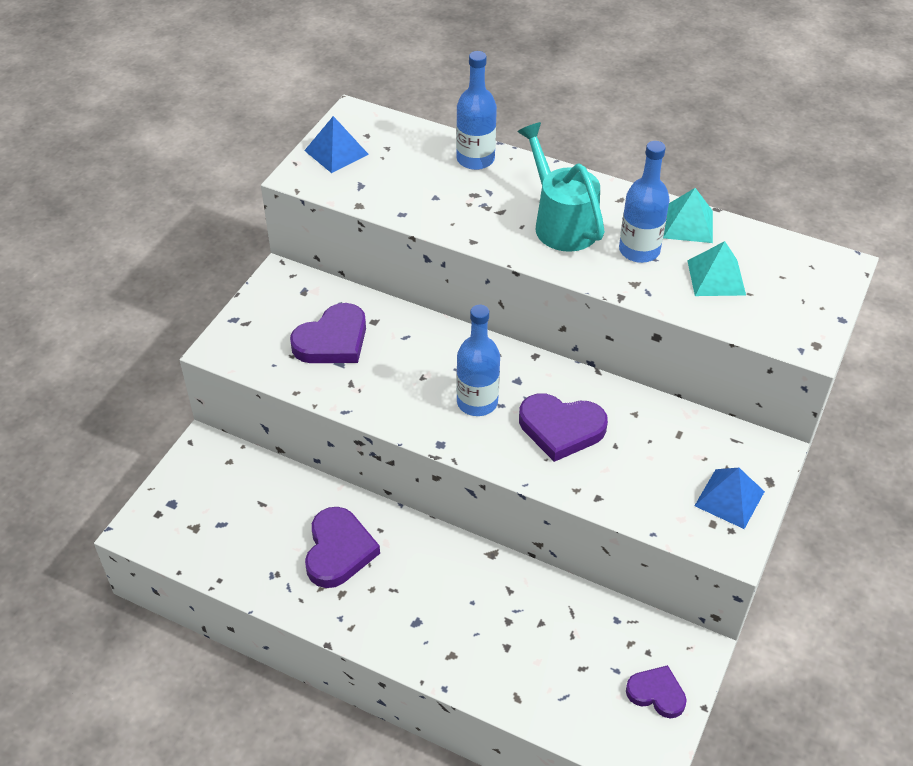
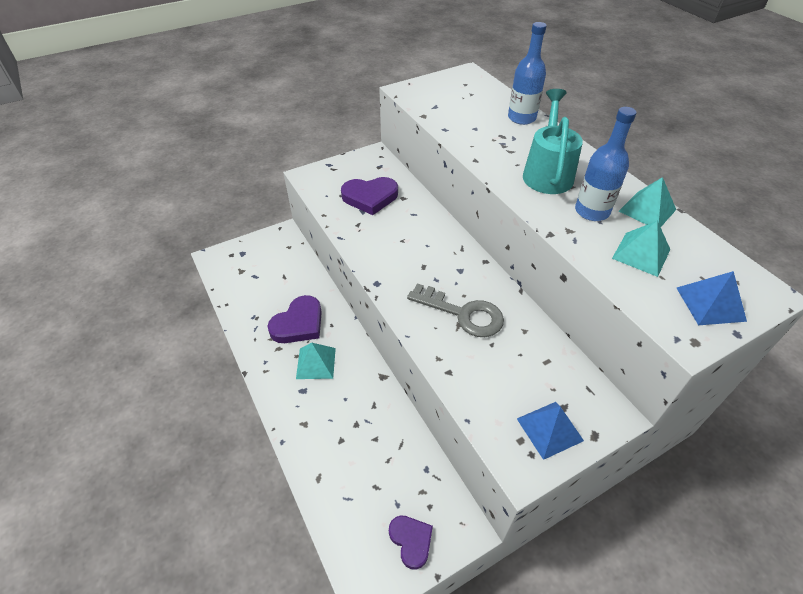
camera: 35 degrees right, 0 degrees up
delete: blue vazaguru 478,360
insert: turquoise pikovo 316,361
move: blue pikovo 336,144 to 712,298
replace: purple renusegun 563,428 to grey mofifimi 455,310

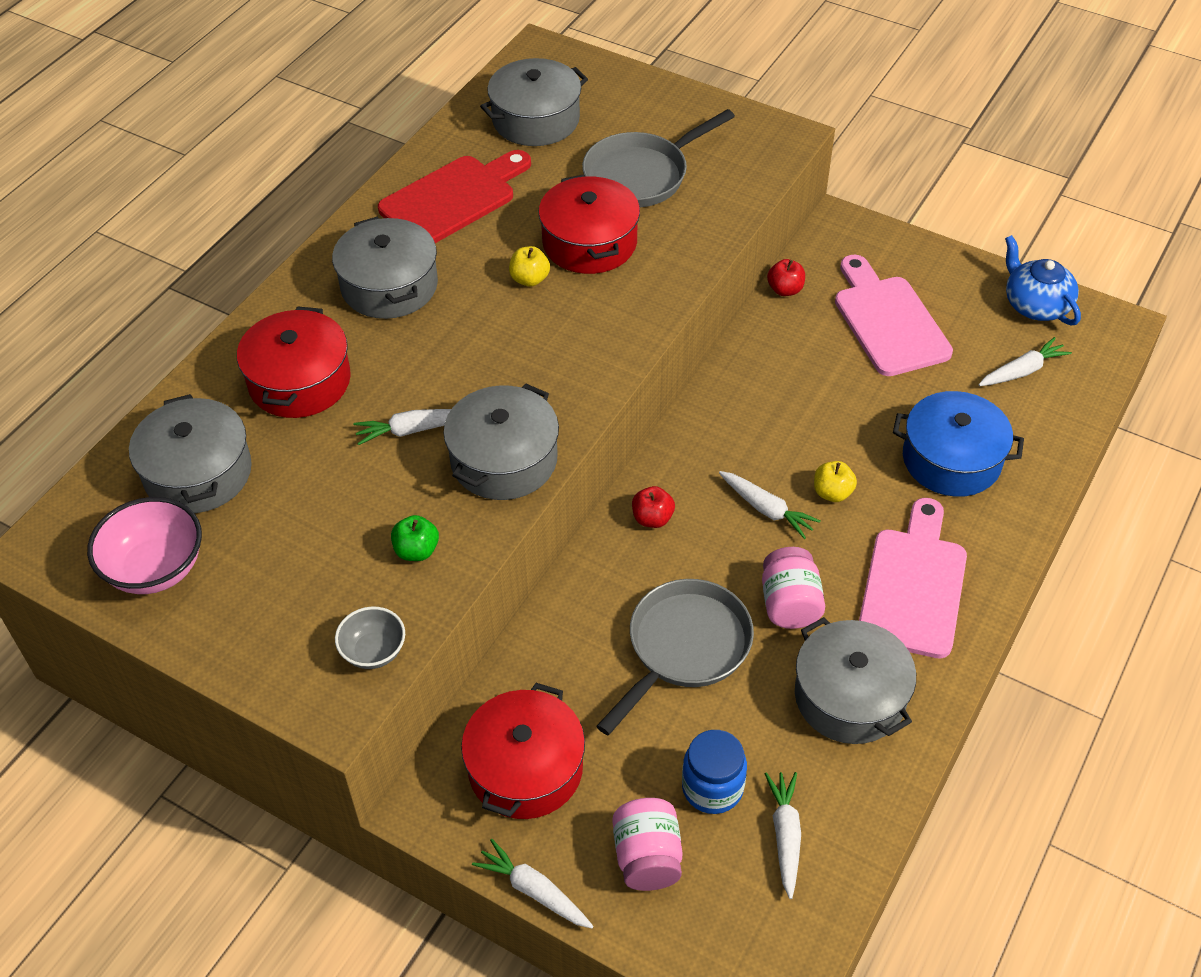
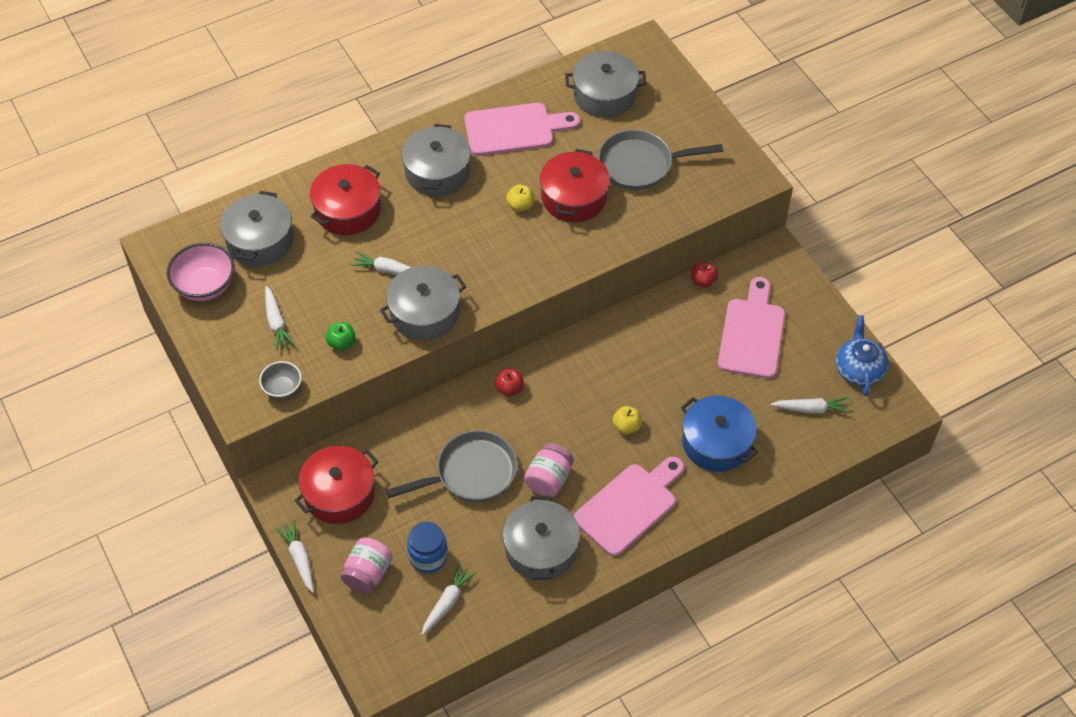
camera: 30 degrees right, 5 degrees up
move: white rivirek 770,505 to 280,318
recolor: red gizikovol 454,196 to pink gizikovol 522,129

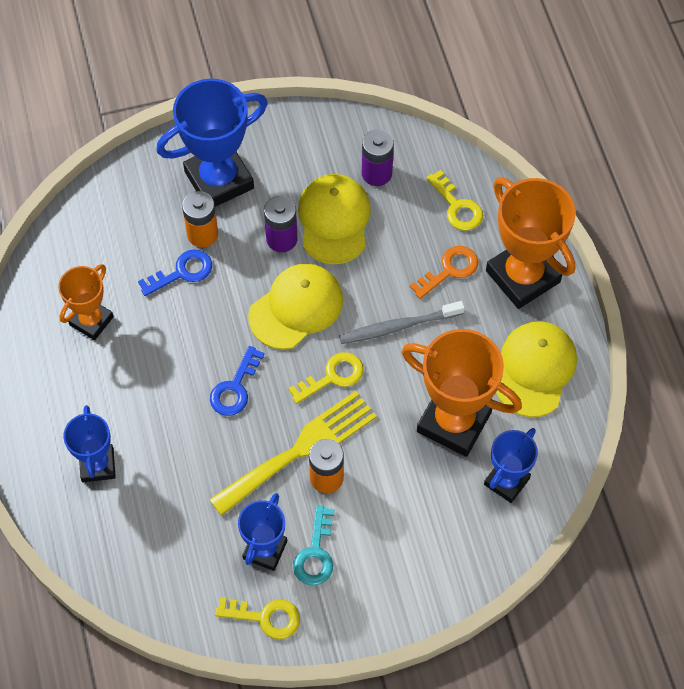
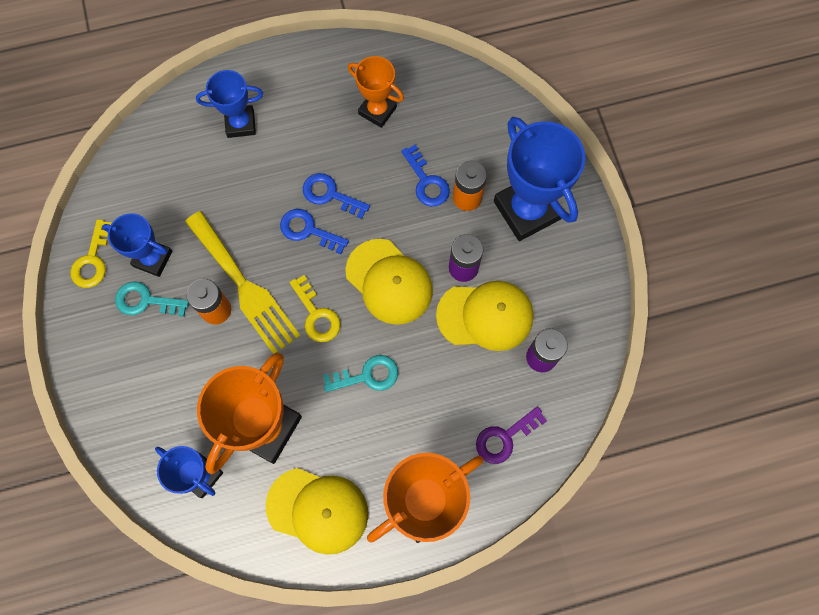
camera: 90 degrees right, 10 degrees up
delete: orange mofifimi 444,272
insert: blue mofifimi 336,196
replace: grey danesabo 402,322 to turquoise mofifimi 360,373
recolor: yellow mofifimi 454,200 to purple mofifimi 511,435

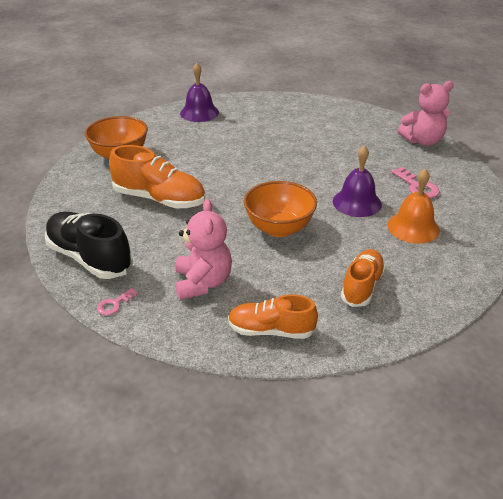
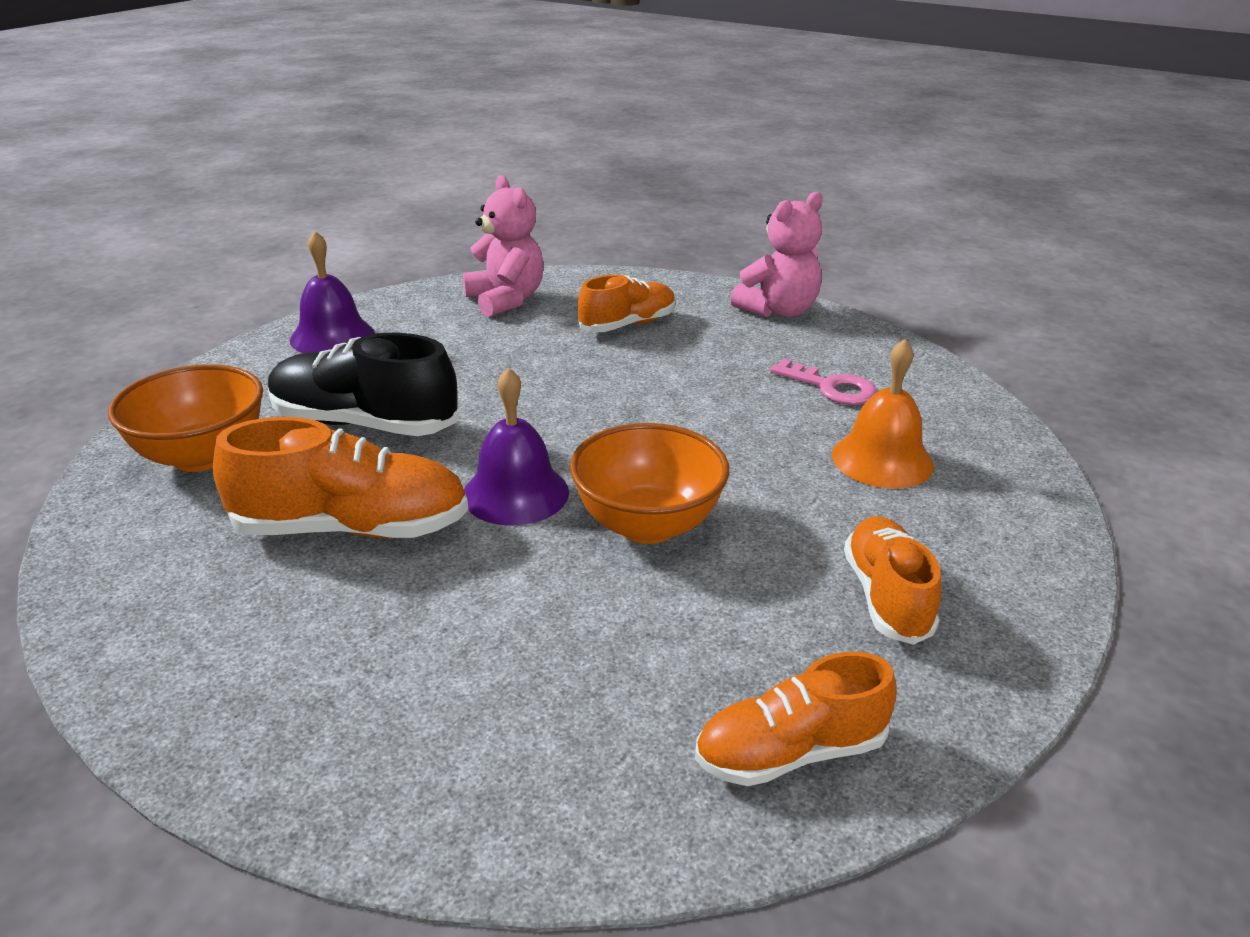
camera: 25 degrees left, 5 degrees down
delete: pink mofifimi 117,301
insert: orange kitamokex 627,303
move: black kitamokex 89,245 to 362,384; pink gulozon 203,249 to 503,246; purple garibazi 357,181 to 516,446

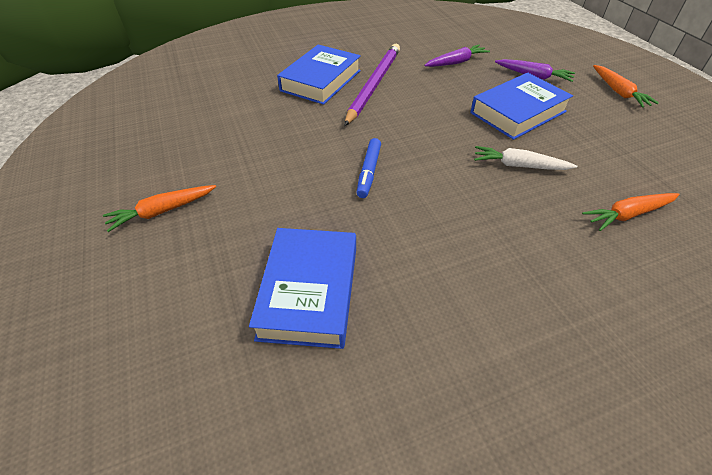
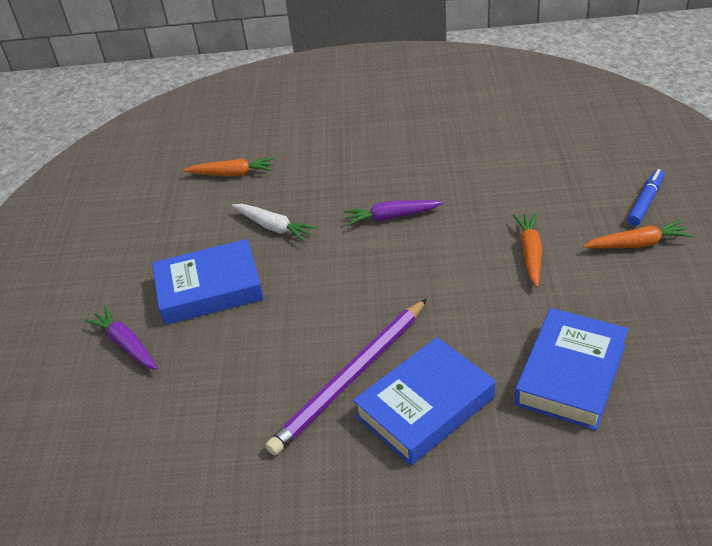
camera: 155 degrees left, 5 degrees down
move: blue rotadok 302,288 to 571,369; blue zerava 369,168 to 646,197; purple rivirek 457,56 to 394,213; orange rivirek 626,86 to 527,250

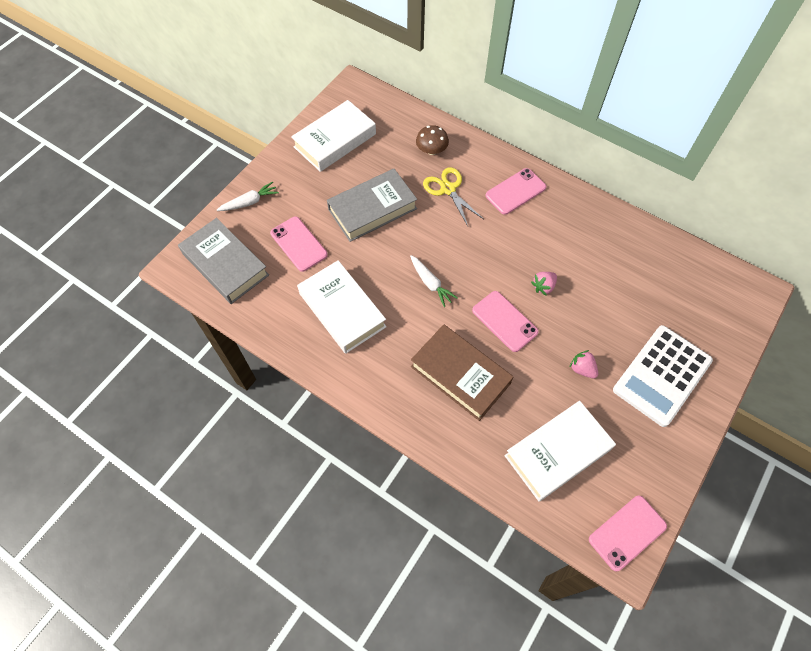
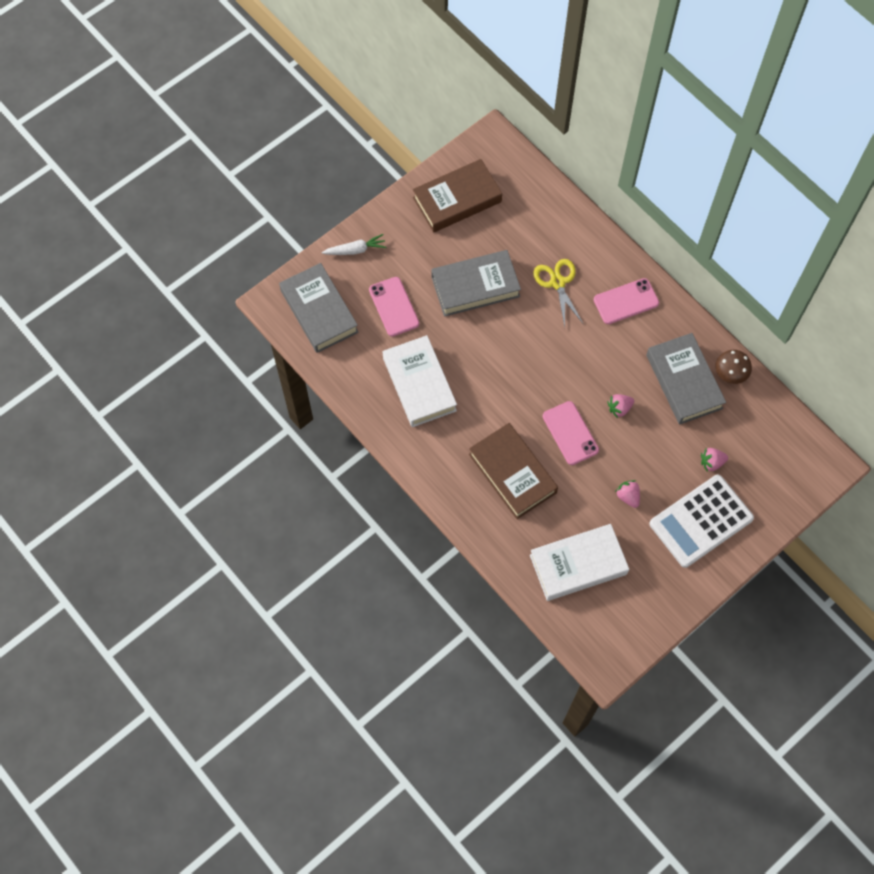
camera: 15 degrees right, 5 degrees up
delete: white rivirek 434,281; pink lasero 628,533
insert: grey rotadok 686,379; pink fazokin 714,460
move: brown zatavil 432,140 to 733,367
recolor: white rotadok 333,136 to brown rotadok 457,196

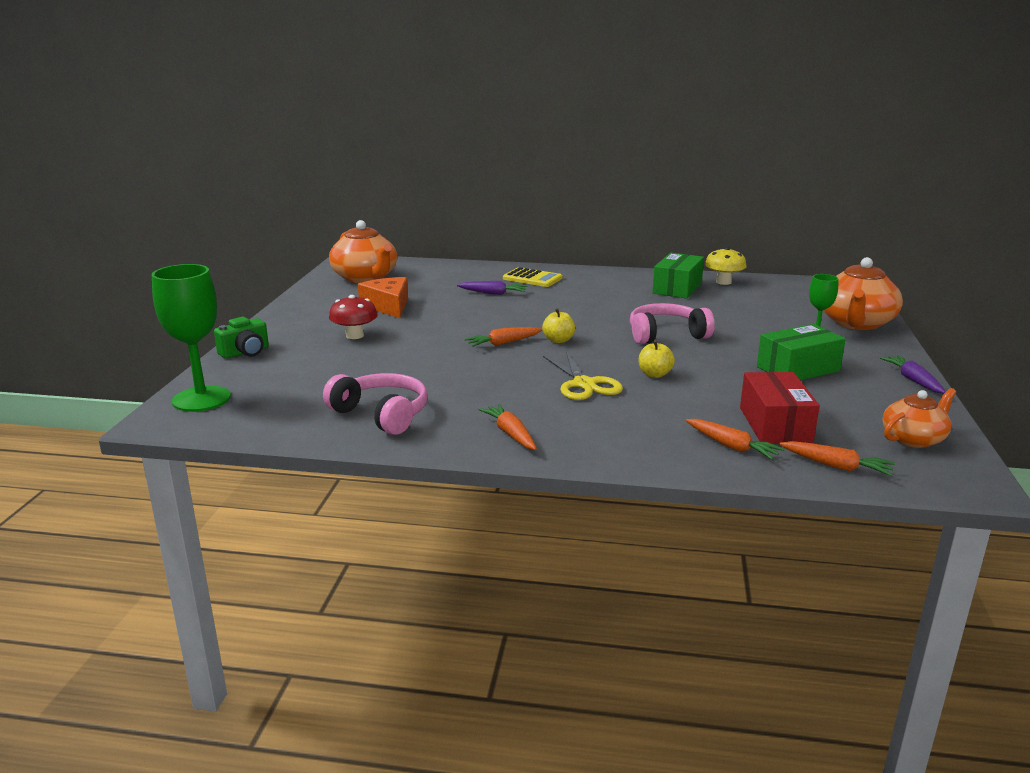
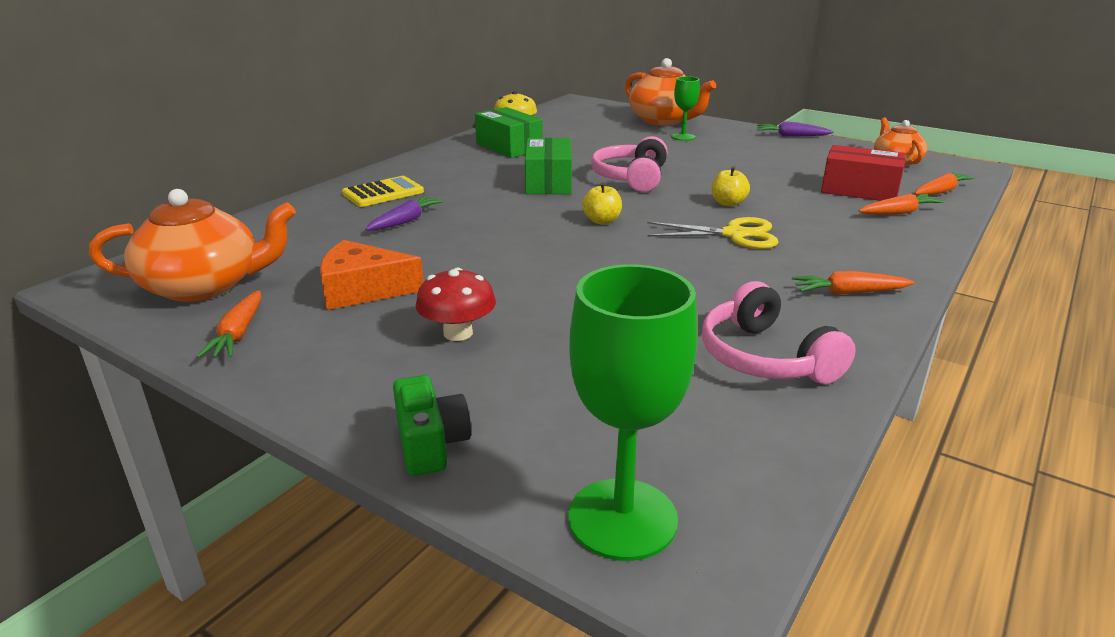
camera: 65 degrees left, 5 degrees up
move: orange rivirek 503,337 to 229,324; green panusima 801,352 to 548,166
rotate: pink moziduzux 375,404 = 779,332 90 degrees counterclockwise

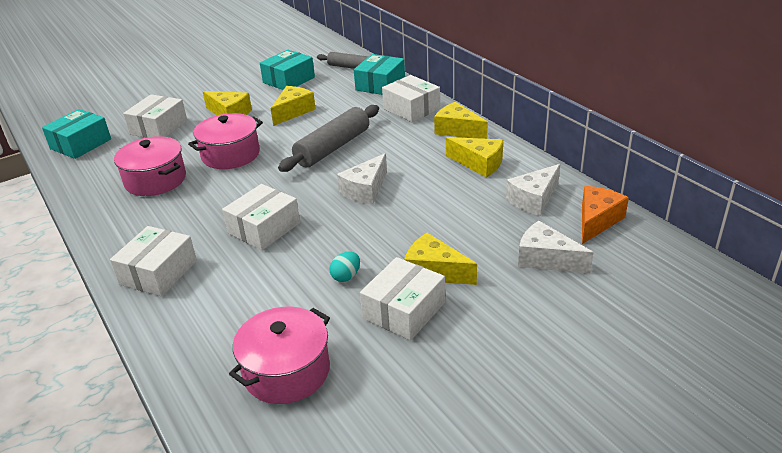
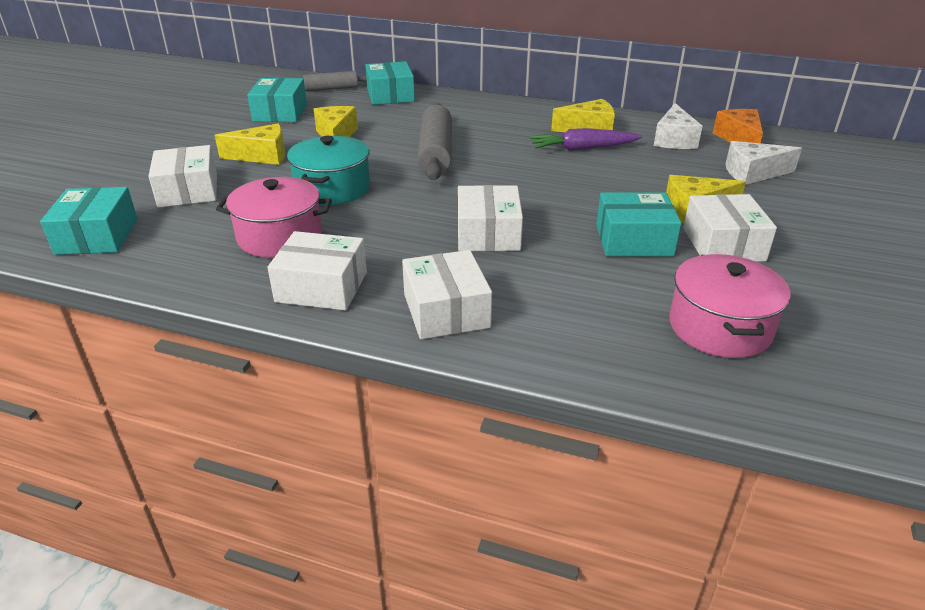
camera: 40 degrees left, 0 degrees up
delete: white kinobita 362,179; yellow kinobita 461,120
insert: purple rivirek 586,139
move: white panusima 411,98 to 317,270
replace: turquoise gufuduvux 344,266 to turquoise panusima 638,224
recolor: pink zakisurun 225,141 to turquoise zakisurun 328,170

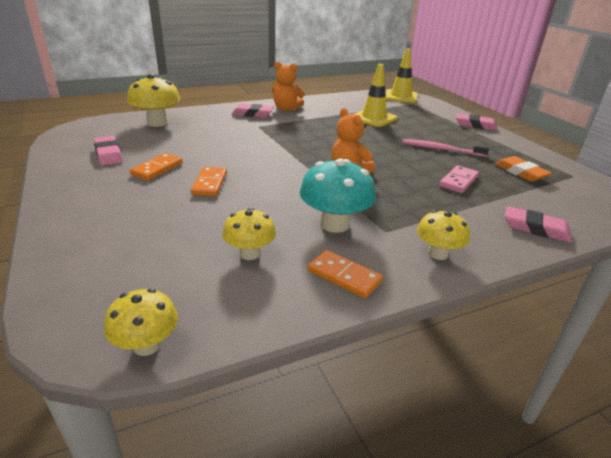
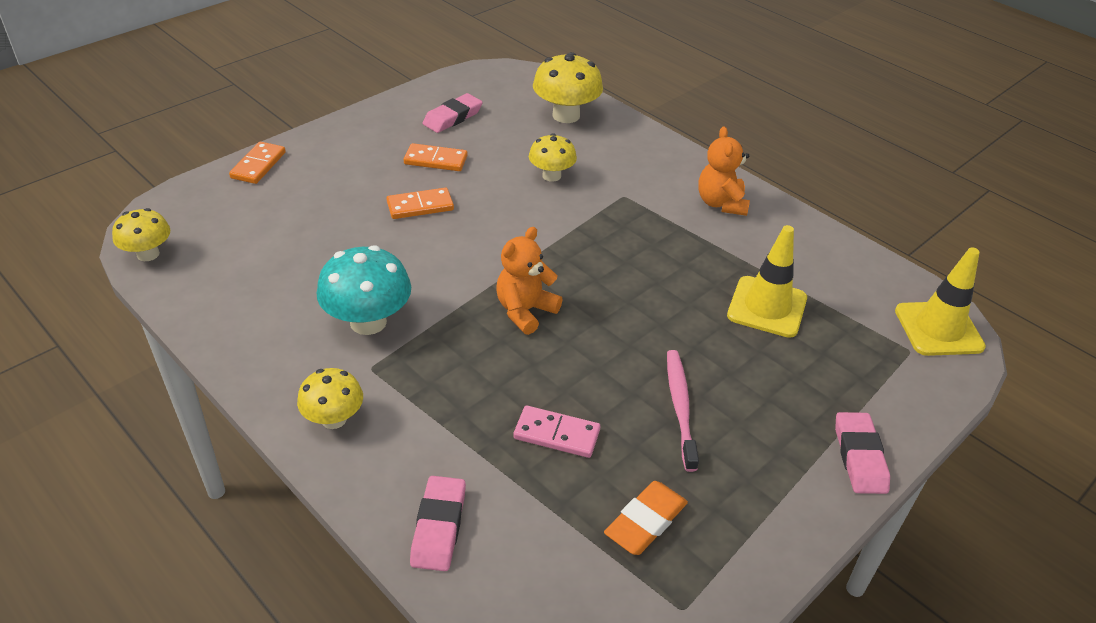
camera: 70 degrees right, 10 degrees up
delete: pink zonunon 253,111
move: yellow zatavil 249,234 to 553,157; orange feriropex 345,274 to 257,163

